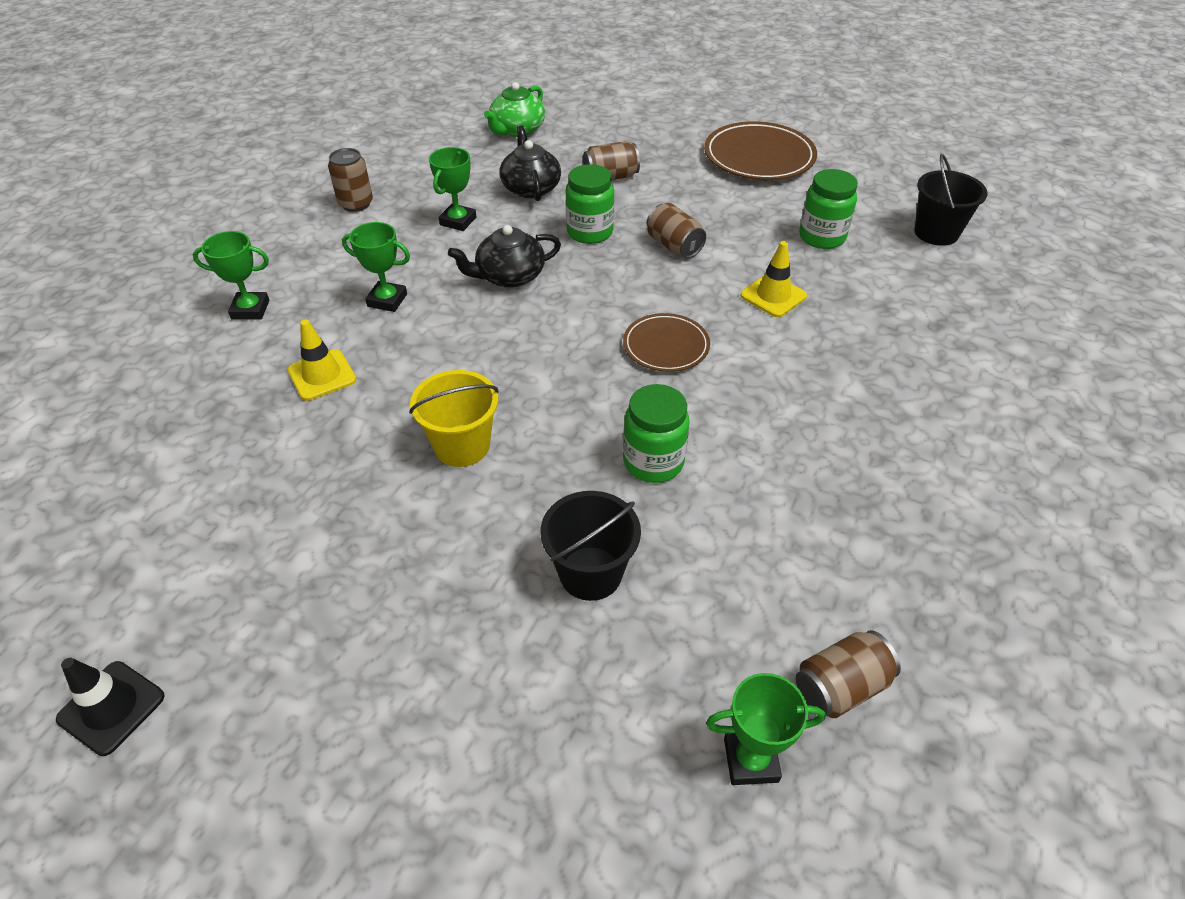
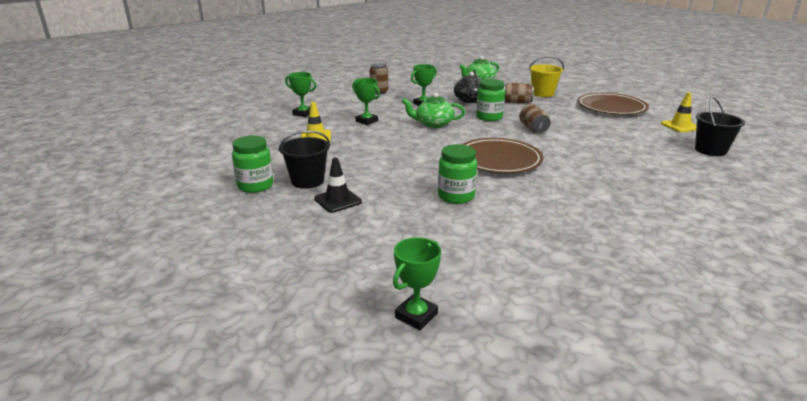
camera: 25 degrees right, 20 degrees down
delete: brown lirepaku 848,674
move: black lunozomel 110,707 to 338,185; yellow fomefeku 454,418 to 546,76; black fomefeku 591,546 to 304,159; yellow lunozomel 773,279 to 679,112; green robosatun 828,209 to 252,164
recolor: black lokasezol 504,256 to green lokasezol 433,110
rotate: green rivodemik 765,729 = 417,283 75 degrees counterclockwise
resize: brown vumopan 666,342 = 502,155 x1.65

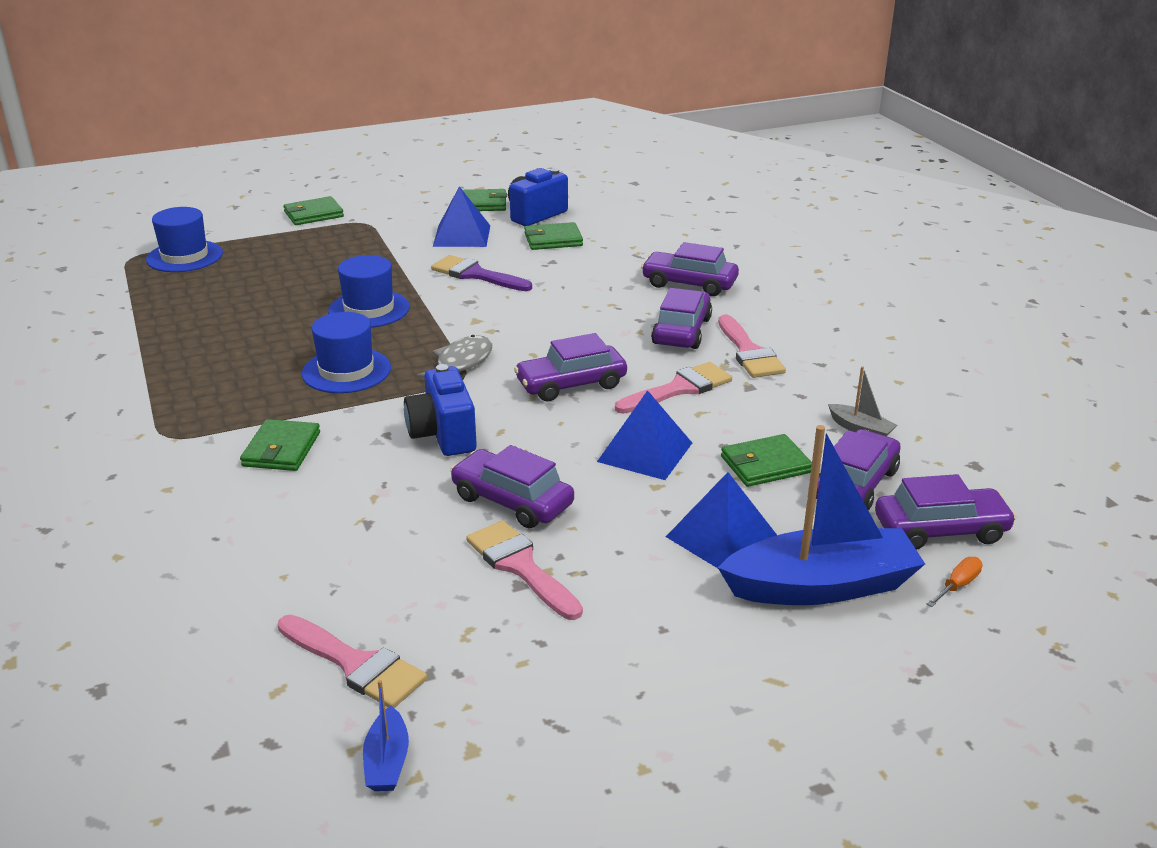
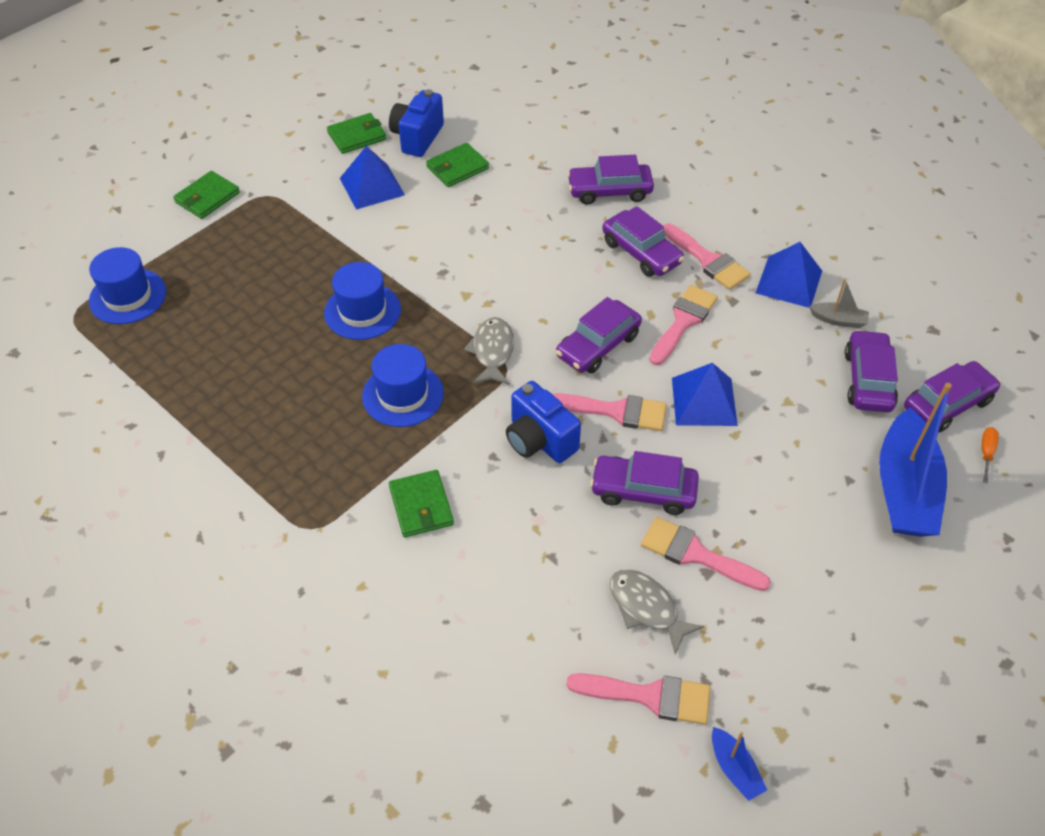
camera: 25 degrees left, 20 degrees up
delete: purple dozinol 481,273; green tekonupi 766,460
insert: pink dozinol 609,412; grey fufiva 657,612
move: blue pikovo 721,520 to 789,275
rotate: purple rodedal 681,318 = 643,241 150 degrees clockwise; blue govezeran 821,515 = 915,460 135 degrees clockwise

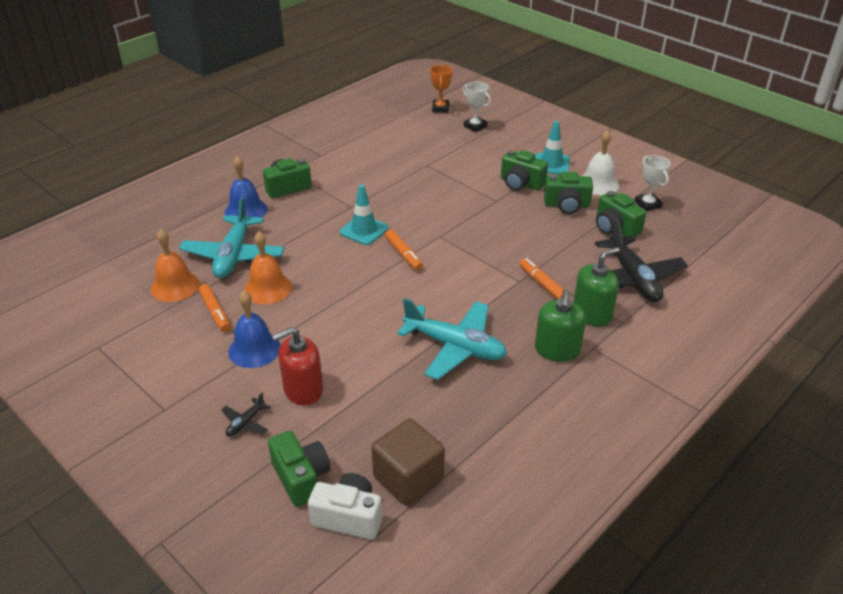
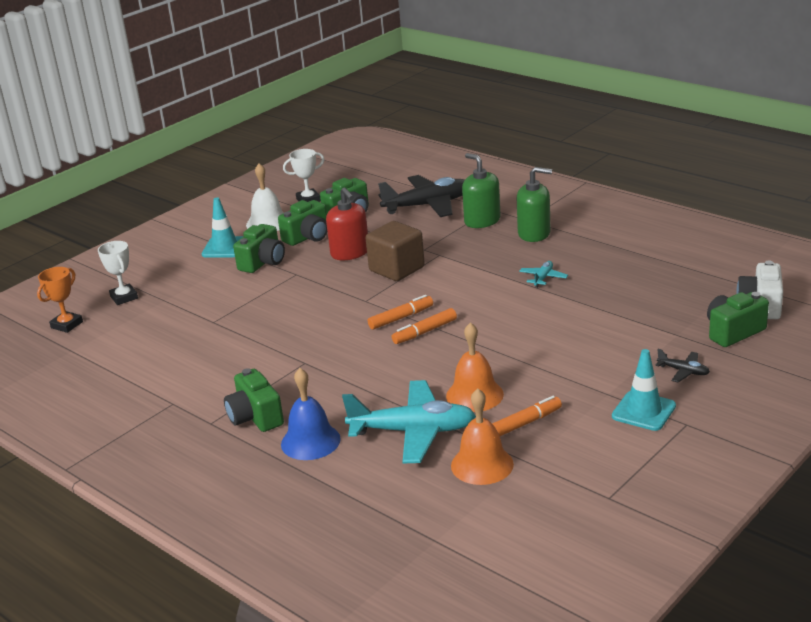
camera: 90 degrees left, 10 degrees down
delete: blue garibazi 254,329
move: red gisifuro 297,366 to 347,223; turquoise lunozomel 364,215 to 644,390; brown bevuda 408,462 to 395,251; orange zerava 541,278 to 424,326
rotate: orange rivodemik 441,89 = 60,300 60 degrees counterclockwise; white rivodemik 477,107 = 118,273 75 degrees counterclockwise; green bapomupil 568,193 = 302,223 45 degrees clockwise
resize: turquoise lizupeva 452,339 = 543,274 x0.44

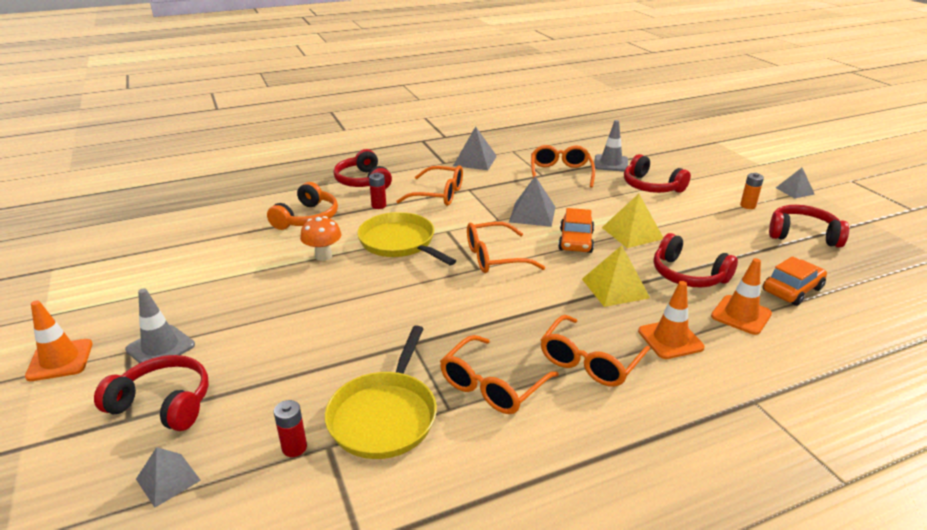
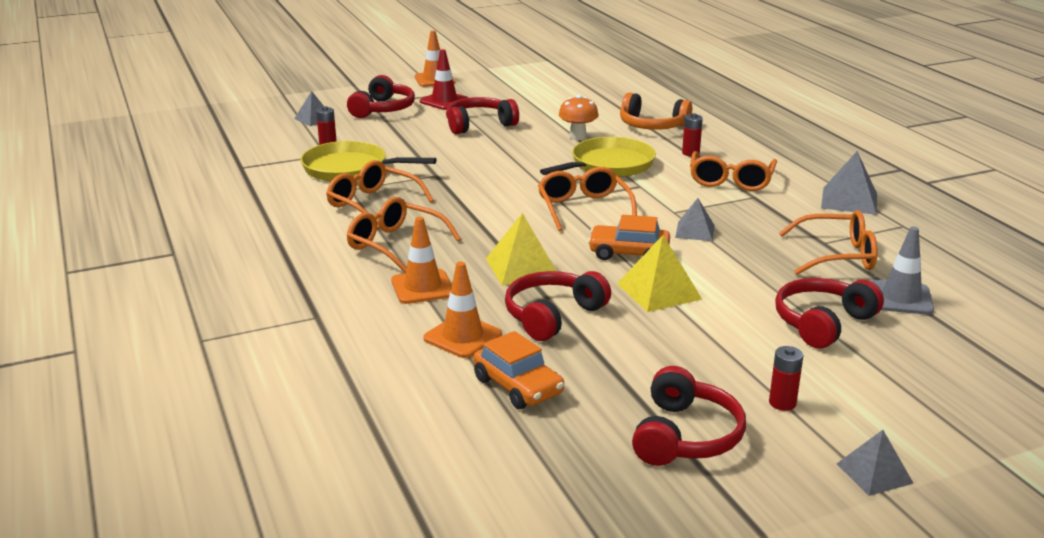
camera: 90 degrees right, 5 degrees down
move: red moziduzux 362,169 to 482,115
recolor: grey lunozomel 160,325 to red lunozomel 444,79; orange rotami 752,191 to red rotami 786,378
resize: grey pikovo 532,201 = 695,219 x0.66

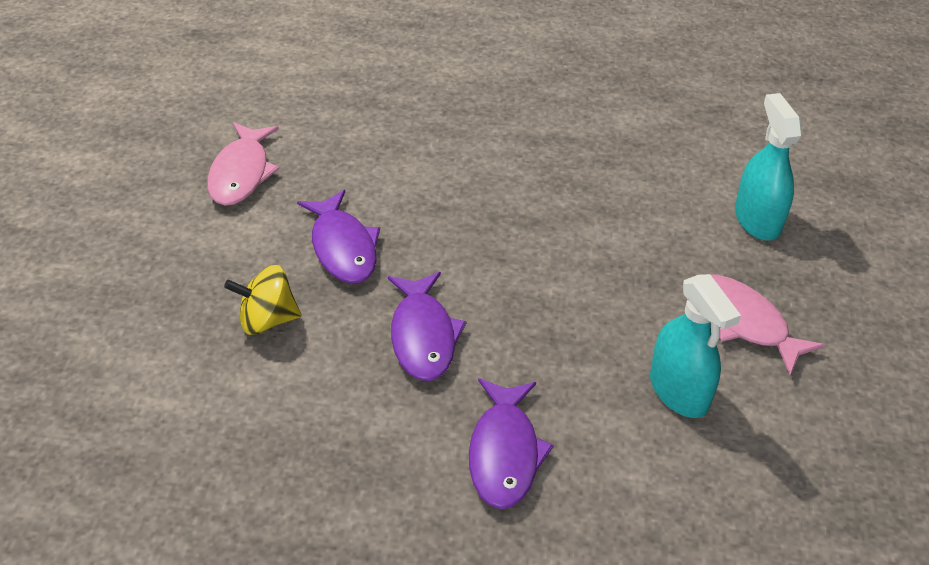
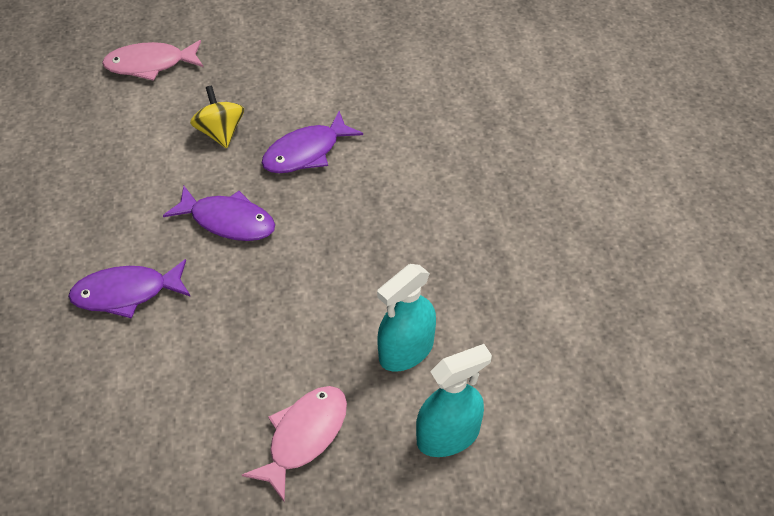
camera: 75 degrees right, 5 degrees up
move: pink fufiva 243,164 to 152,60; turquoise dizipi 695,346 to 406,318
rotate: purple fufiva 427,326 = 219,213 135 degrees counterclockwise

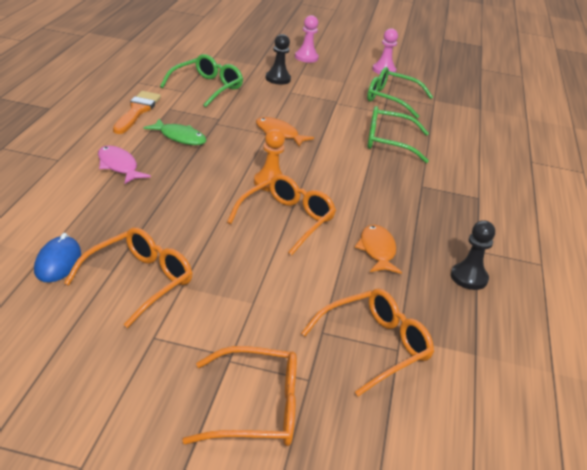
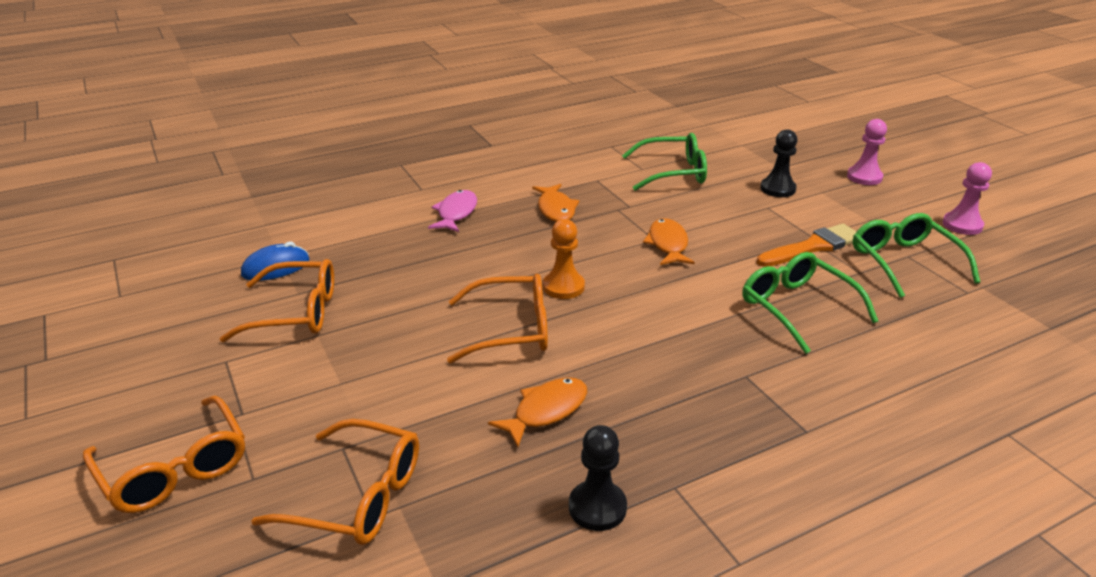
camera: 55 degrees right, 0 degrees up
move: orange dozinol 137,112 to 807,245
recolor: green fufiva 175,132 to orange fufiva 555,203

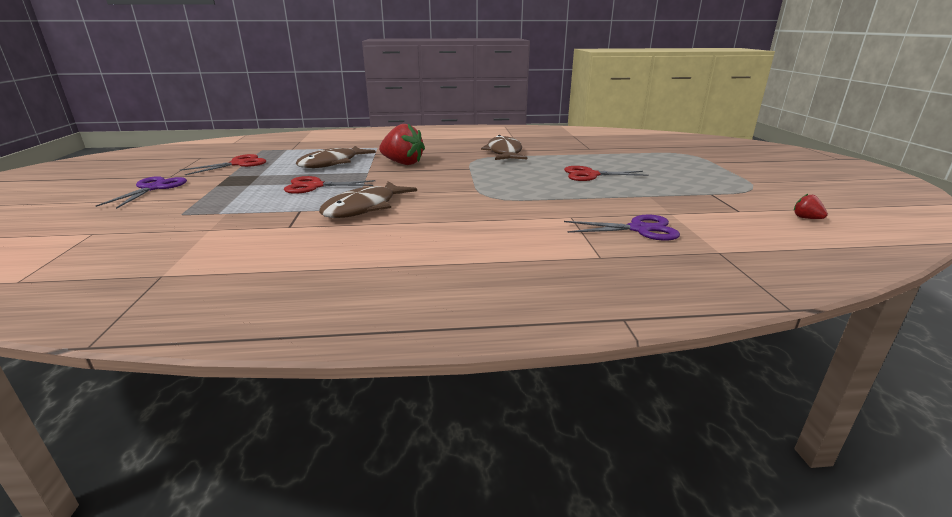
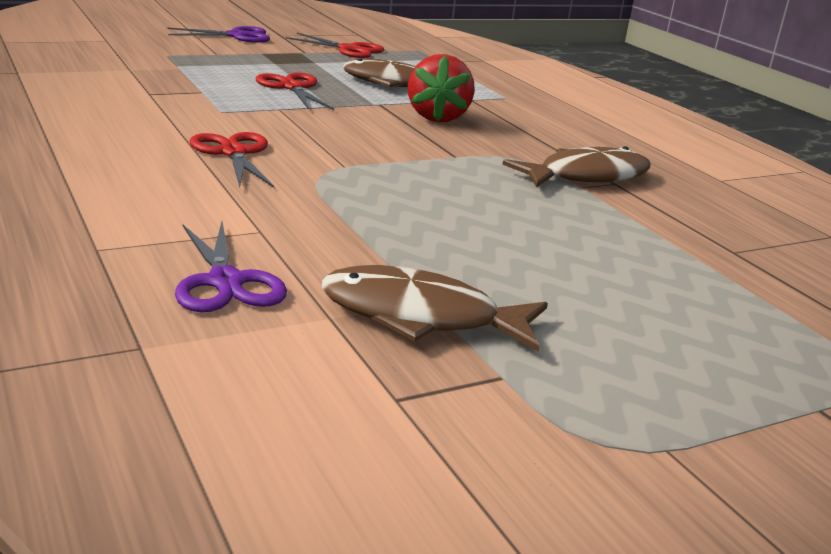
camera: 65 degrees right, 0 degrees up
delete: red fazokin 811,206
move: brown fufiva 368,199 to 435,308; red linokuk 606,173 to 232,160

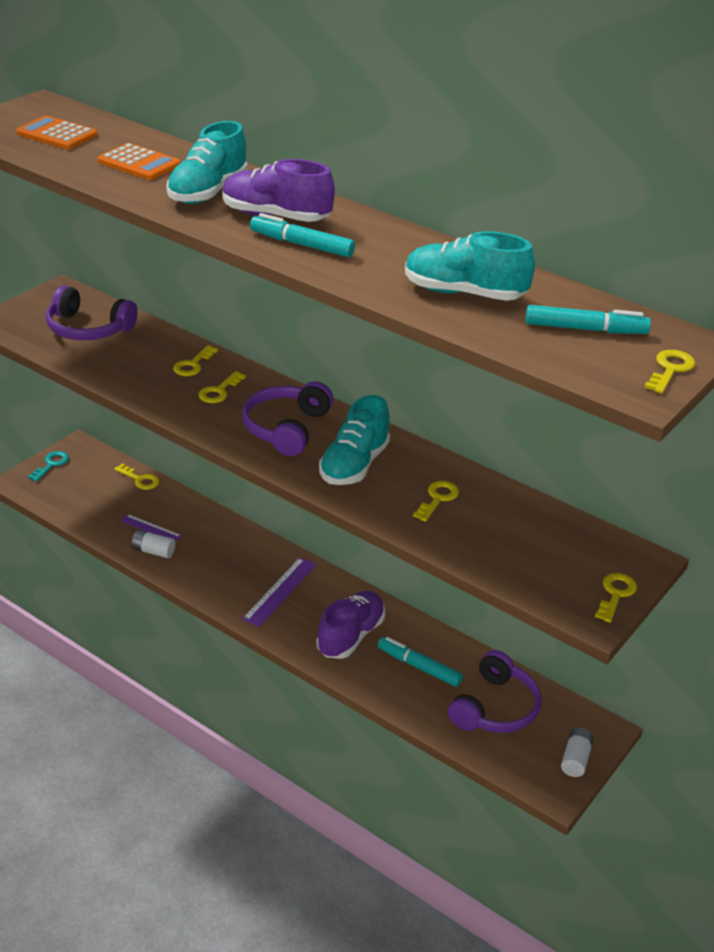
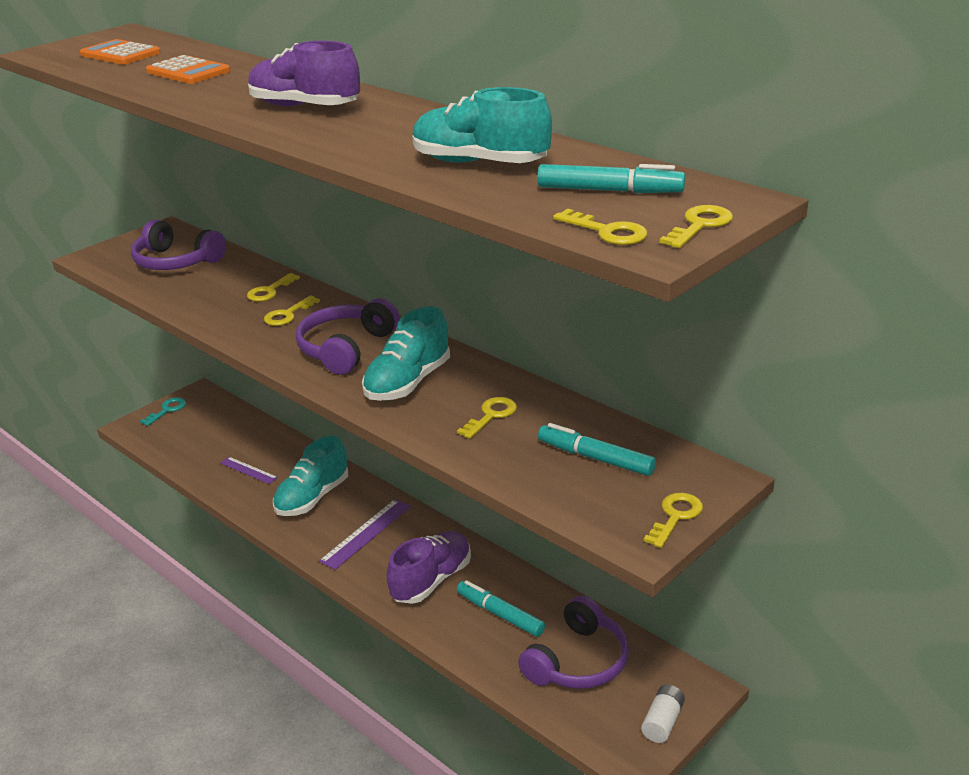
camera: 10 degrees right, 5 degrees down
delete: white rotami 153,544
move: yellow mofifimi 136,476 to 600,227; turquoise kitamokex 207,162 to 310,475; turquoise zerava 302,235 to 597,449

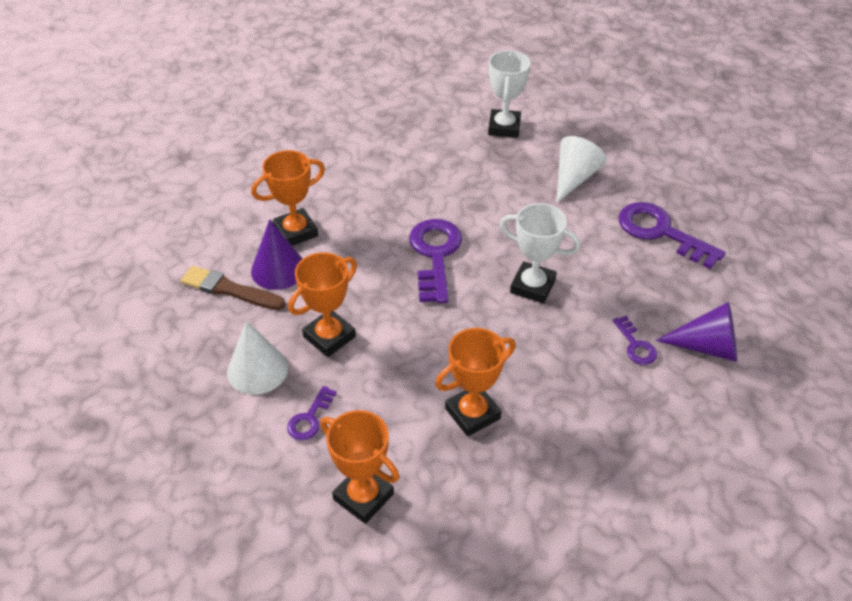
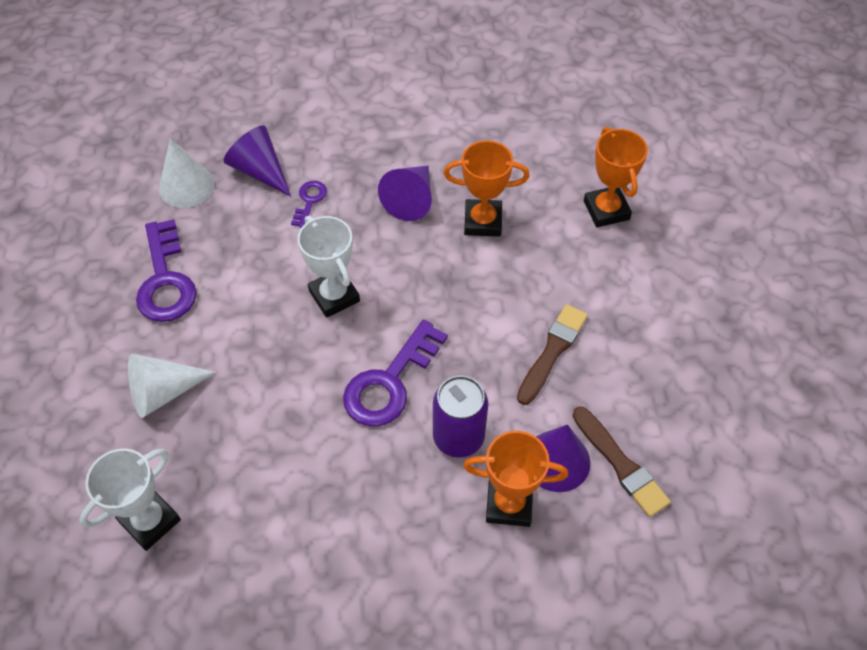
camera: 145 degrees left, 10 degrees up
delete: purple mofifimi 312,413
insert: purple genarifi 405,193; purple lirepaku 460,416
move: white genarifi 257,358 to 186,173
replace: orange rivodemik 322,304 to brown dozinol 552,354

